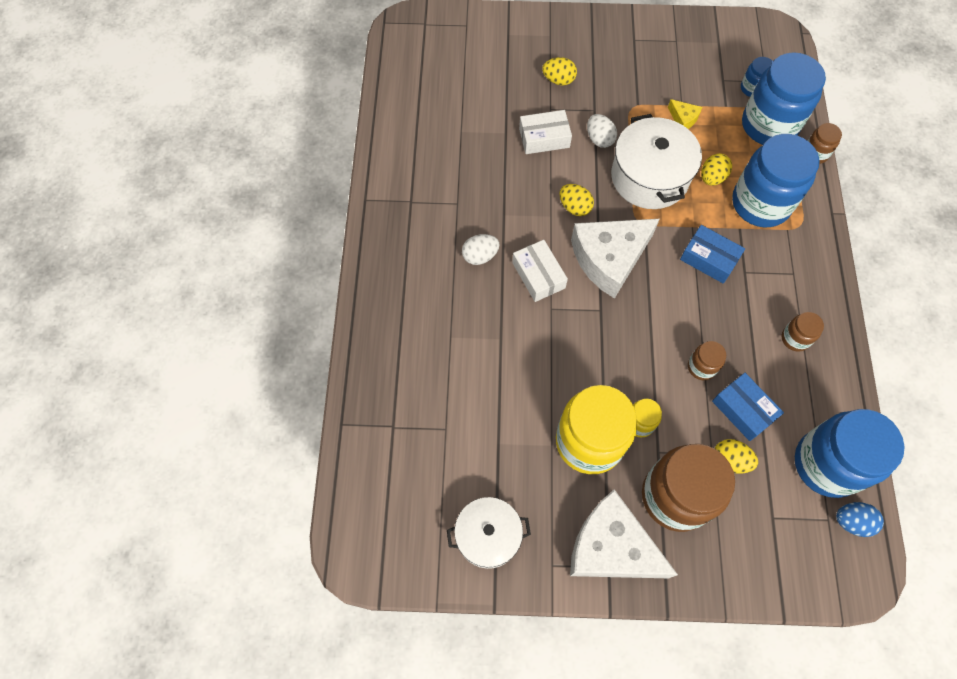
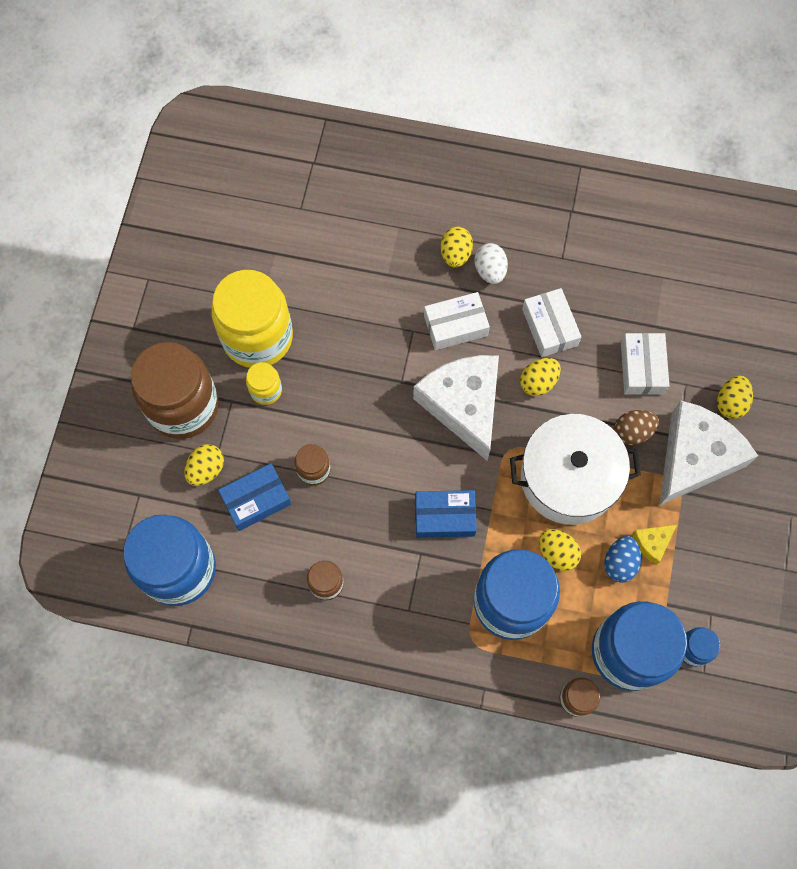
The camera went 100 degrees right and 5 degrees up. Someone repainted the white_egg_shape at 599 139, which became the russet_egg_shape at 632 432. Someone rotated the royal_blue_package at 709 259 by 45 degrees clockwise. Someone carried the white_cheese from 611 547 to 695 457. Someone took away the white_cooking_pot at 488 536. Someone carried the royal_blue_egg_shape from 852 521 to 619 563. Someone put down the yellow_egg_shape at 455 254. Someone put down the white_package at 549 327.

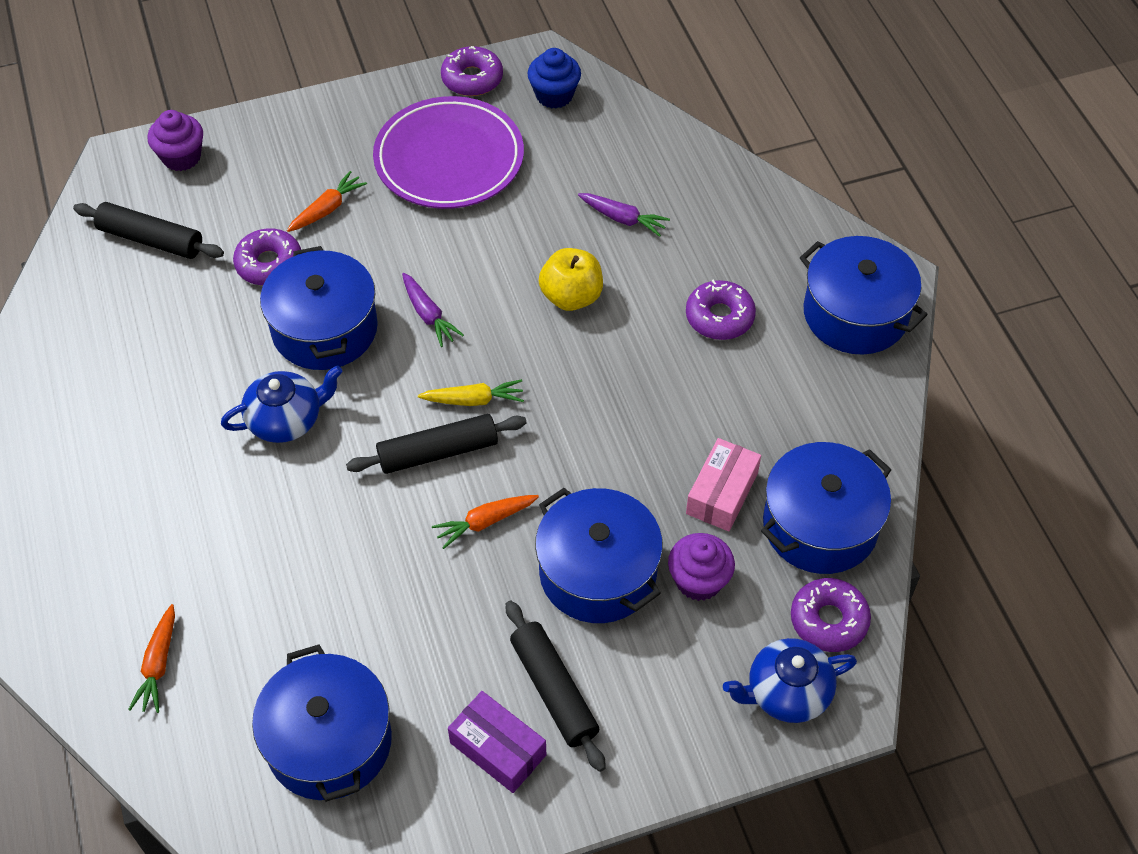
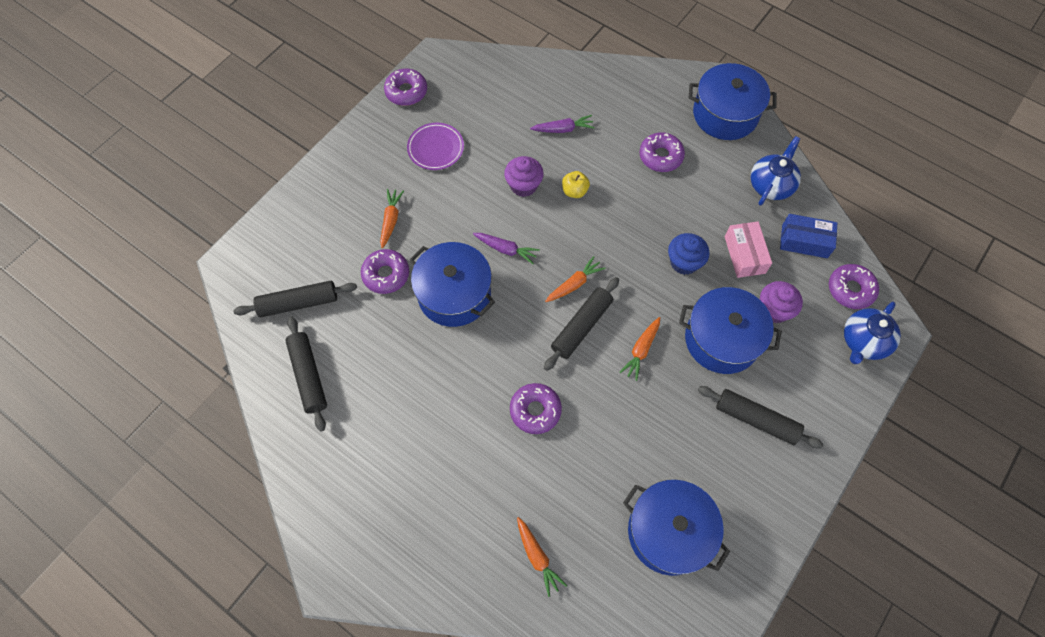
The camera went 35 degrees left and 10 degrees up. Someone carried the royal_blue_muffin from 554 95 to 684 262. Someone scaled the violet_dinner_plate at 449 159 by 0.55. Someone carried the violet_muffin from 181 157 to 523 185. Someone scaled the yellow_apple at 571 297 by 0.65. Someone carried the royal_blue_tea_pot from 286 420 to 771 185. Someone repainted the yellow_toy_carrot at 474 400, which became the bright_orange_toy_carrot at 574 284. Someone swapped the royal_blue_cooking_pot at 820 525 for the royal_blue_package at 804 241. Someone took away the violet_package at 498 749. Someone put down the black_pastry_roller at 309 375. Someone put down the violet_donut at 535 410.

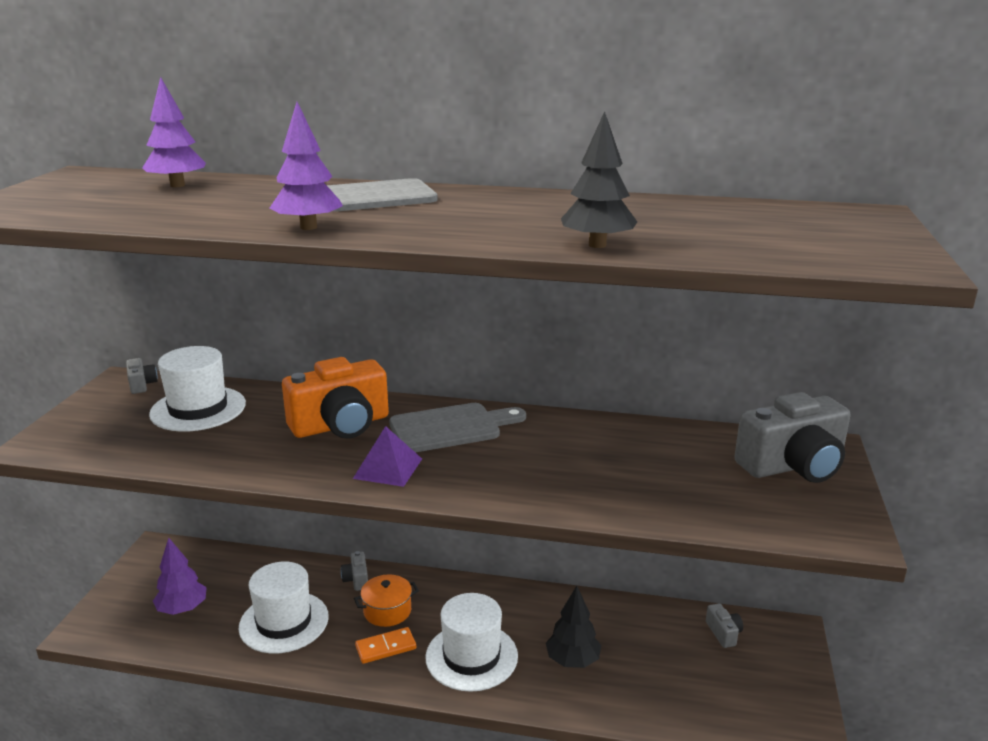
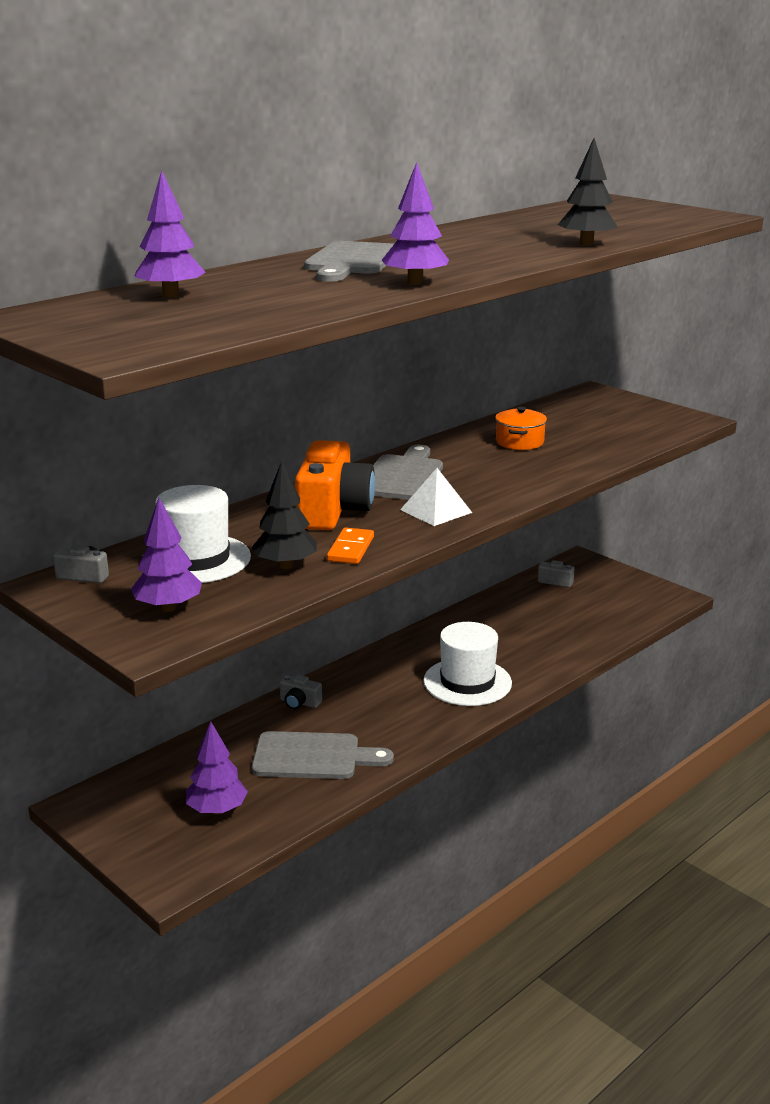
The camera went 55 degrees left and 0 degrees up. Someone took away the ash-grey_camera at 793 466. Someone repainted the violet_solid_pyramid at 388 468, which became the white_solid_pyramid at 436 511. Someone swapped the white_tall_hat at 284 622 for the ash-grey_cutting_board at 313 757. Someone carried the bright_orange_cooking_pot from 387 611 to 519 442. Someone carried the black_tree from 572 661 to 285 565. Someone carried the bright_orange_domino_piece from 386 647 to 351 549. Someone put down the violet_tree at 168 608.

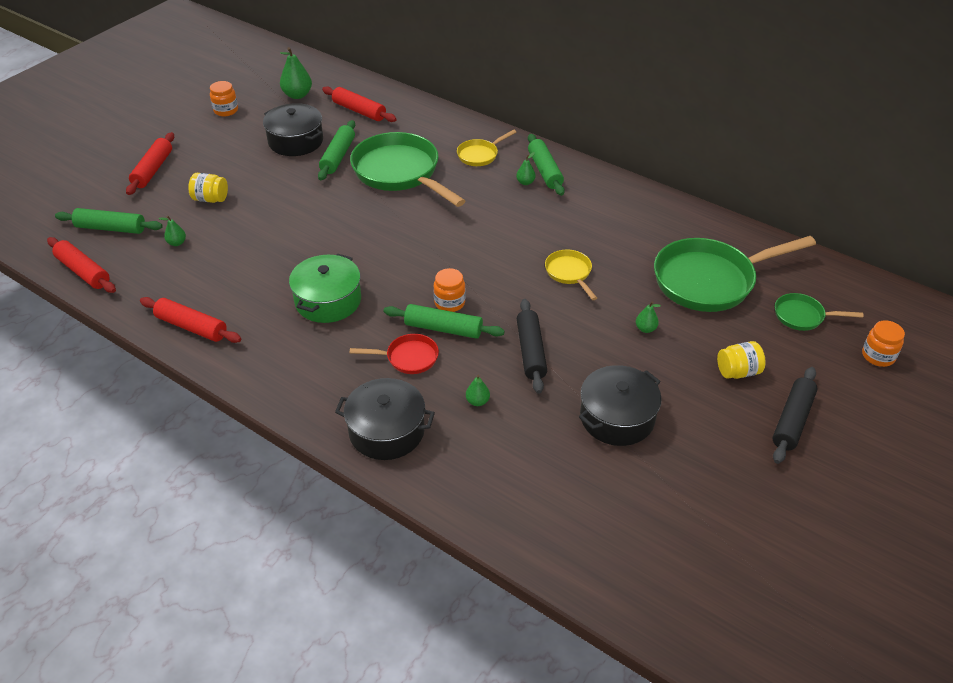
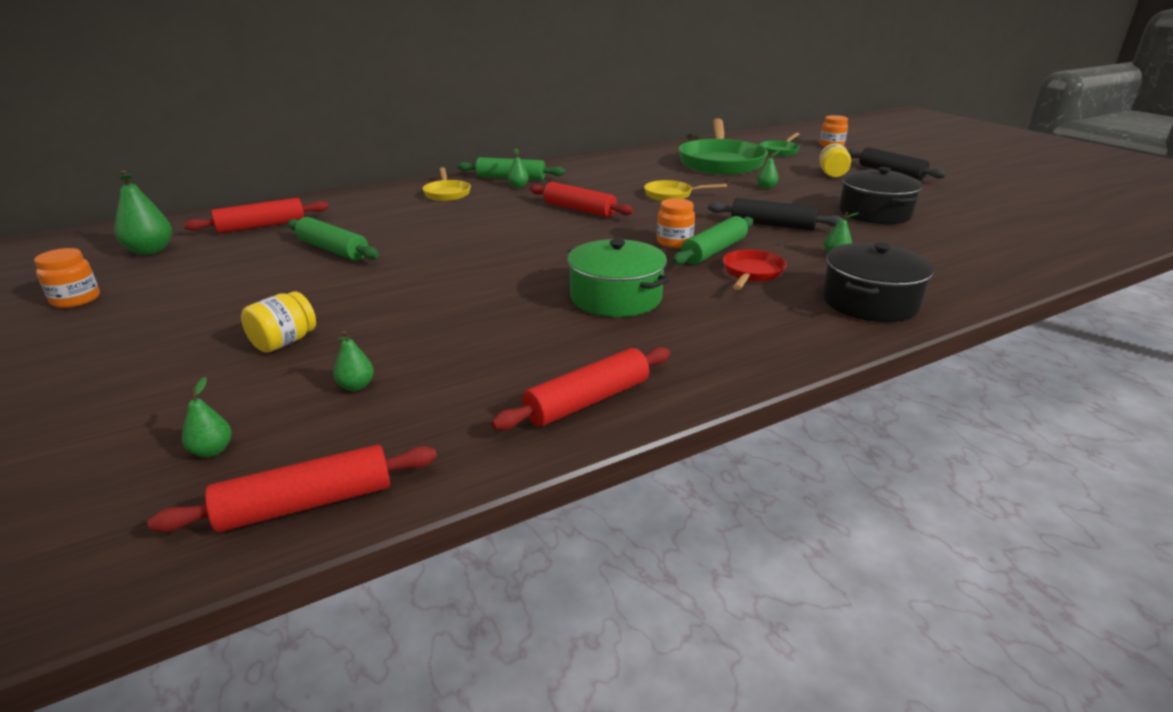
The camera went 65 degrees left and 15 degrees down. Someone took away the black_cooking_pot at 296 141. Someone carried the red_pastry_roller from 153 170 to 579 209. Someone took away the green_frying_pan at 399 173. Someone swapped the green_pastry_roller at 111 228 for the green_pear_fruit at 212 451.

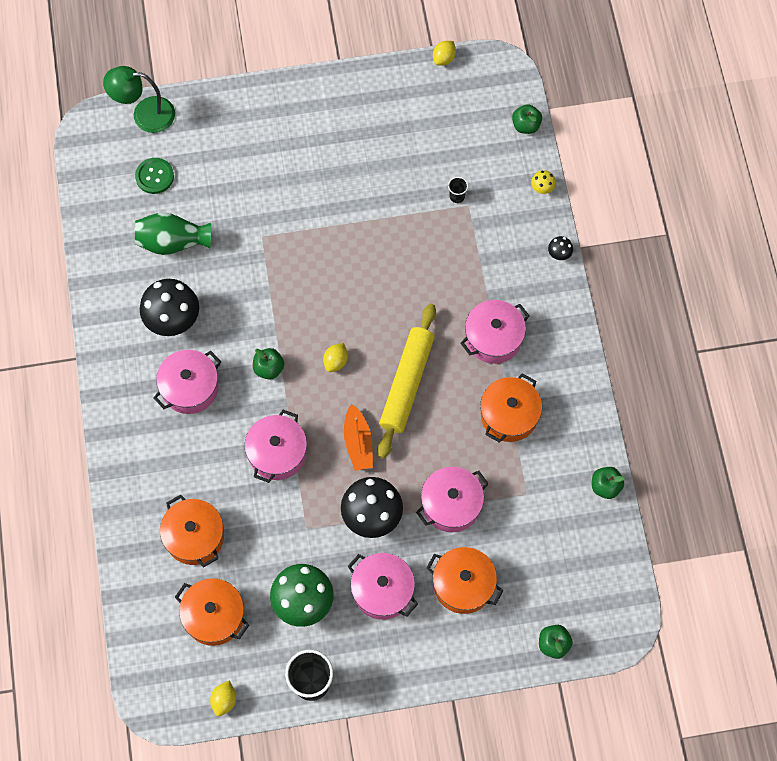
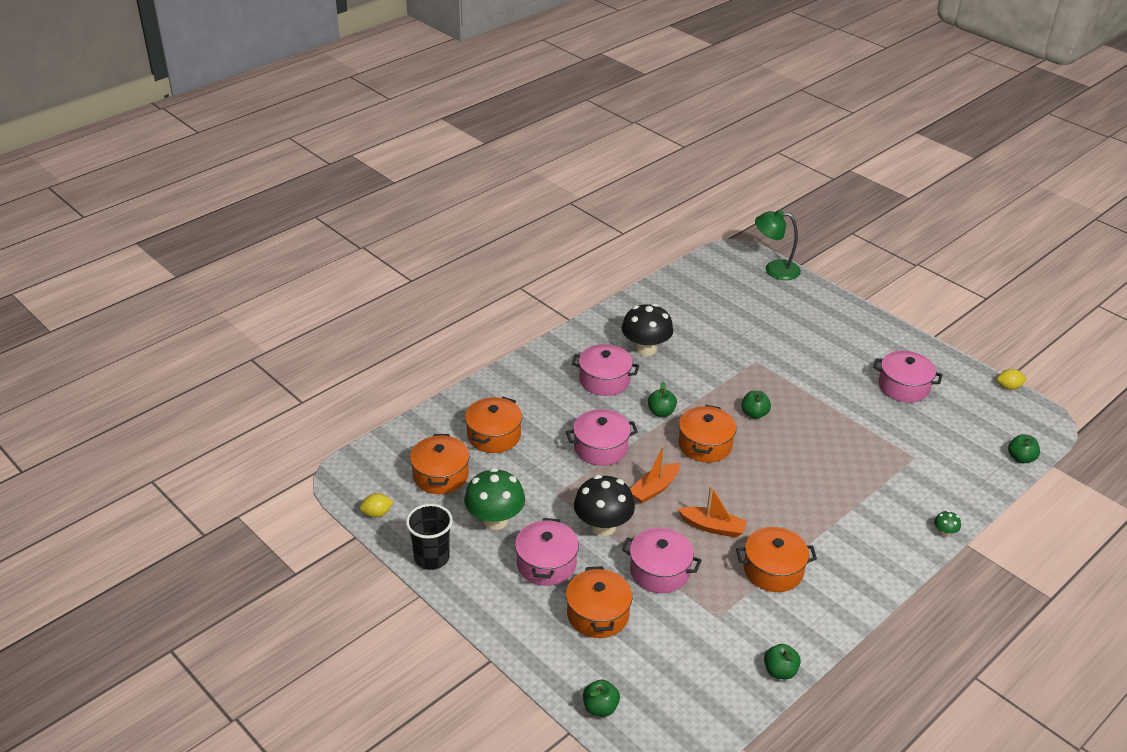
The camera went 55 degrees right and 30 degrees down. Someone rotated the green_lamp at 144 114 by 45 degrees counterclockwise. Someone took away the green_sewing_button at 154 176. Someone took away the yellow_toadstool at 542 188. Someone took away the black_cup at 457 196. Someone took away the green_vase at 172 242. Someone repainted the black_toadstool at 559 254, which became the green_toadstool at 944 532. Someone carried the rose-pink_cooking_pot from 493 338 to 903 387. Someone took away the yellow_pastry_roller at 407 384. Someone swapped the yellow_citrus_fruit at 336 361 for the bright_orange_cooking_pot at 705 445. Someone put down the green_apple at 754 414. Someone put down the bright_orange_sailboat at 713 527.

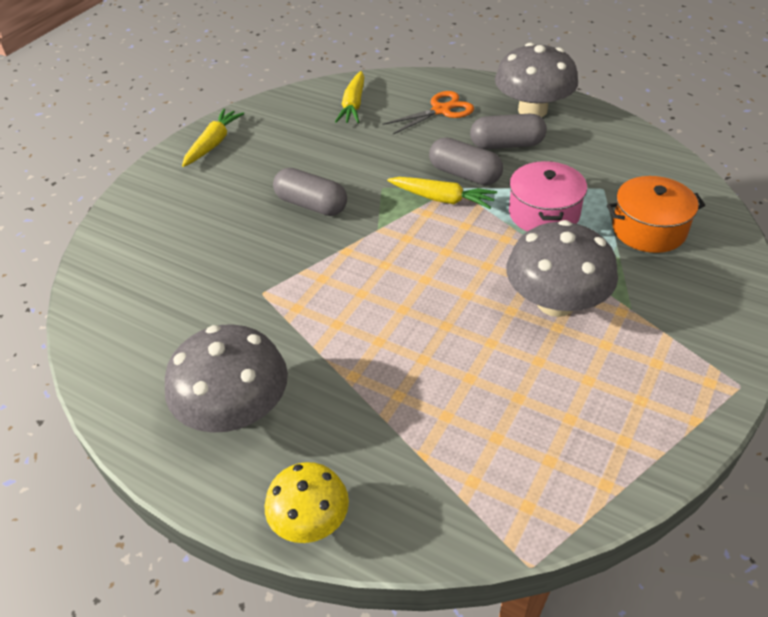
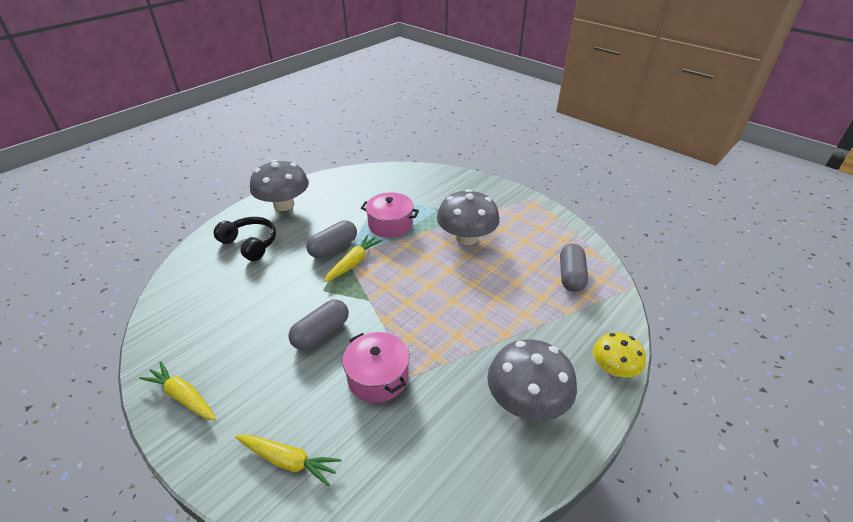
The camera went 80 degrees left and 5 degrees down. Someone carried the yellow_toy_carrot from 353 105 to 288 461. Someone swapped the bright_orange_scissors at 441 110 for the black_headphones at 250 244. Someone carried the ash-grey_capsule from 506 145 to 571 276. Someone took away the bright_orange_cooking_pot at 648 229. Someone put down the rose-pink_cooking_pot at 378 377.

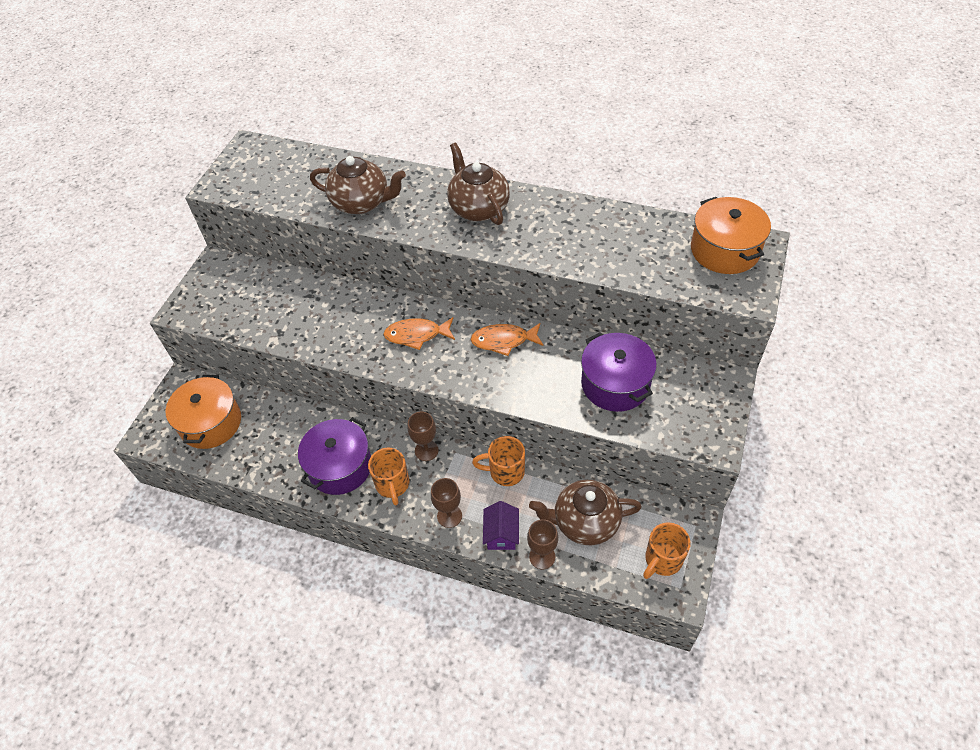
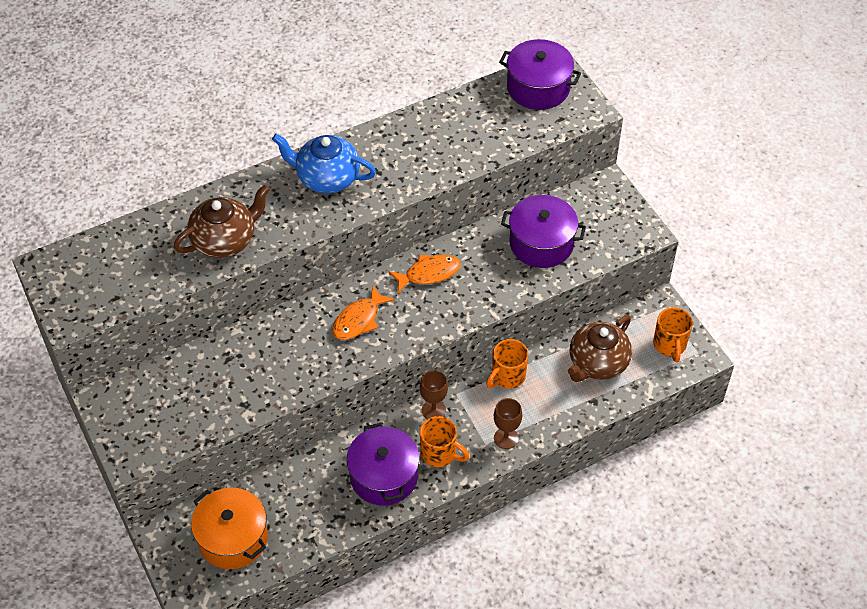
The camera went 50 degrees left and 0 degrees up. Someone repainted the russet_tea_pot at 478 208, which became the royal_blue_tea_pot at 327 178. Someone repainted the bright_orange_cooking_pot at 724 250, which became the violet_cooking_pot at 538 88. Someone rotated the bright_orange_fish_figure at 503 341 by 150 degrees counterclockwise. Someone took away the violet_cottage at 501 534. Someone took away the russet_wine_glass at 542 557.

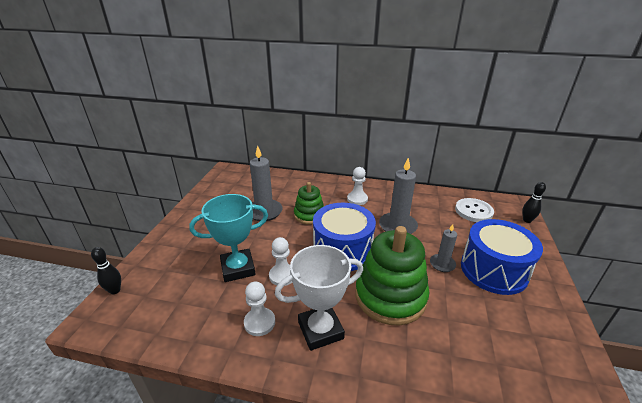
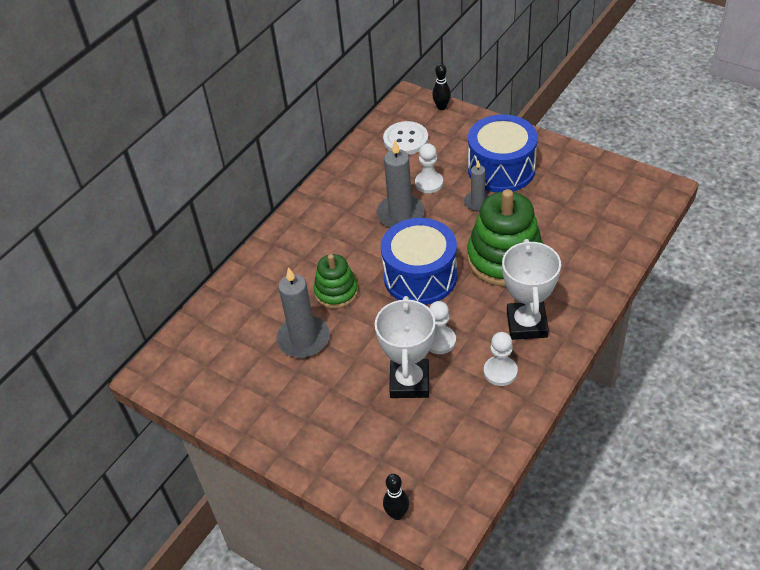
The camera went 65 degrees left and 15 degrees up. Someone carried the white_pawn from 357 199 to 429 183. Someone repainted the teal_trophy at 238 268, which became the white_trophy at 409 382.

